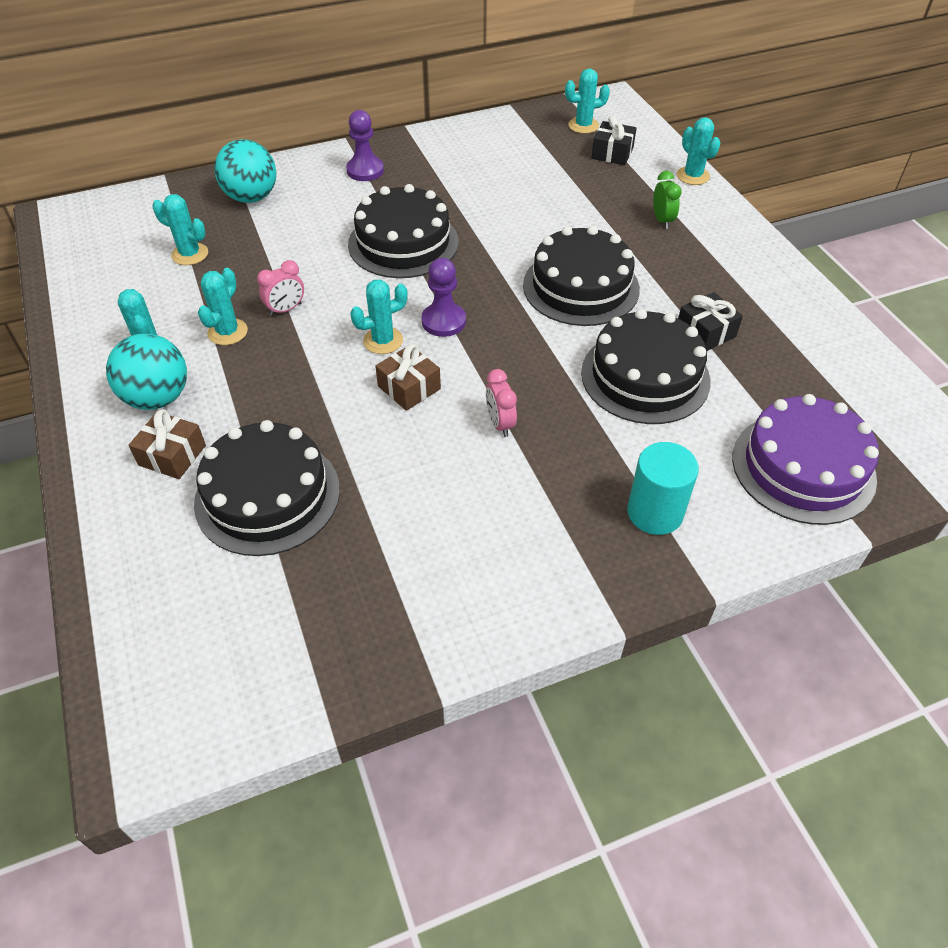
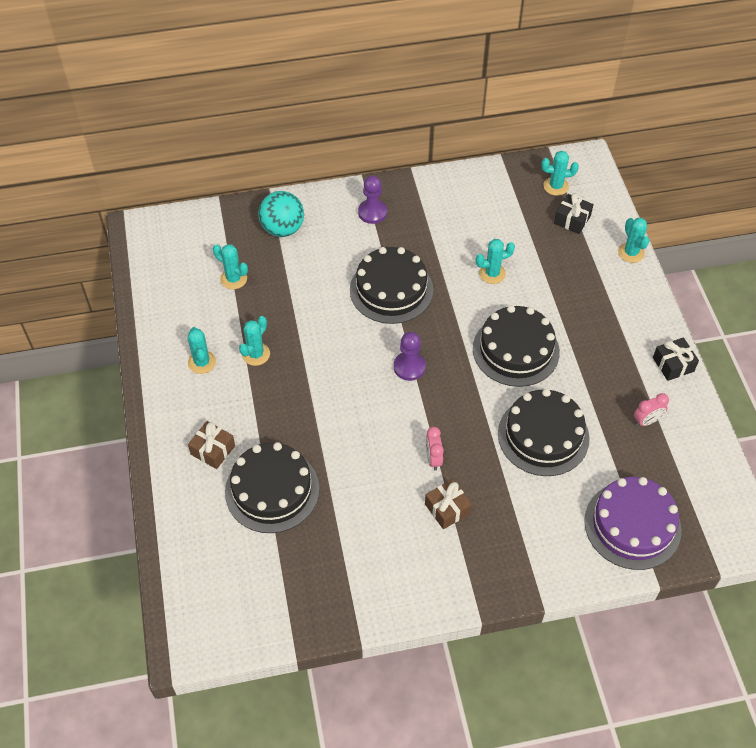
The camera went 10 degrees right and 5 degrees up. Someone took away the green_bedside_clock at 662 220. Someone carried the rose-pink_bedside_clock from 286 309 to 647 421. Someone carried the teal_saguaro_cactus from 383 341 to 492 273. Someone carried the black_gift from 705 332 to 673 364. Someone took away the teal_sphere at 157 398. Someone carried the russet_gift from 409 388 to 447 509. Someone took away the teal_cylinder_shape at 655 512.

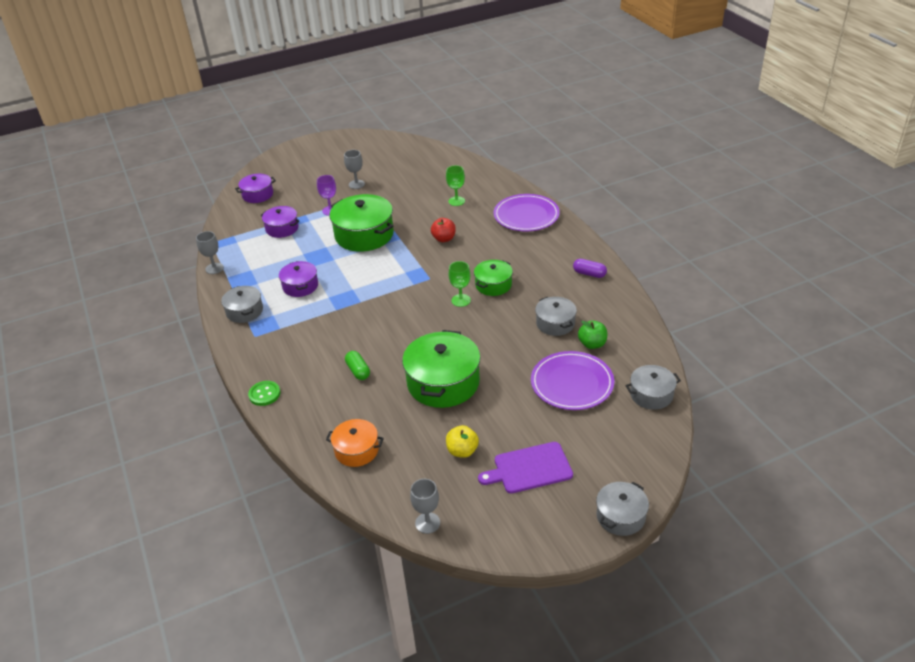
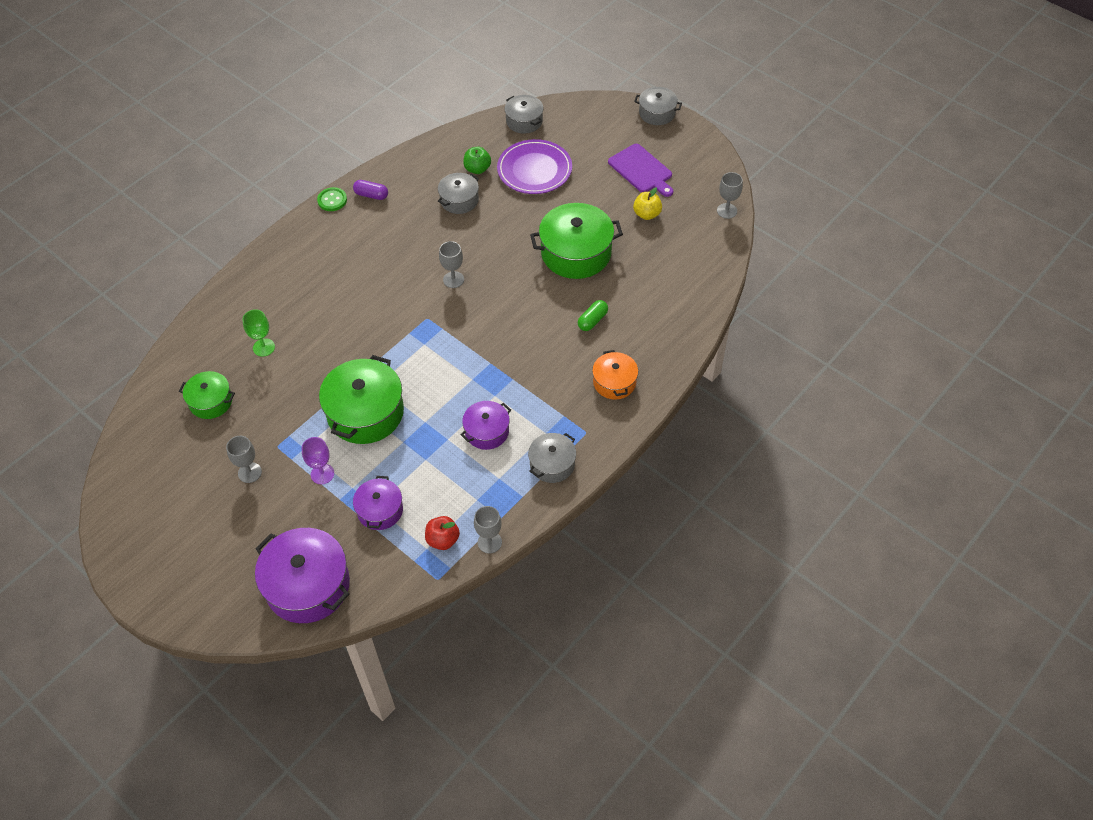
The camera went 115 degrees left and 15 degrees up. Someone scaled the violet_cooking_pot at 257 195 by 1.76. Someone took away the violet_dinner_plate at 526 216. Someone carried the red_apple from 444 239 to 443 540. Someone rotated the violet_capsule at 589 274 by 75 degrees counterclockwise. Someone carried the green_cooking_pot from 493 285 to 211 401. Someone repainted the green_wine_glass at 461 300, which became the ash-grey_wine_glass at 453 279. Someone carried the green_sewing_button from 264 394 to 332 200. Someone carried the bright_orange_cooking_pot from 356 450 to 614 382.

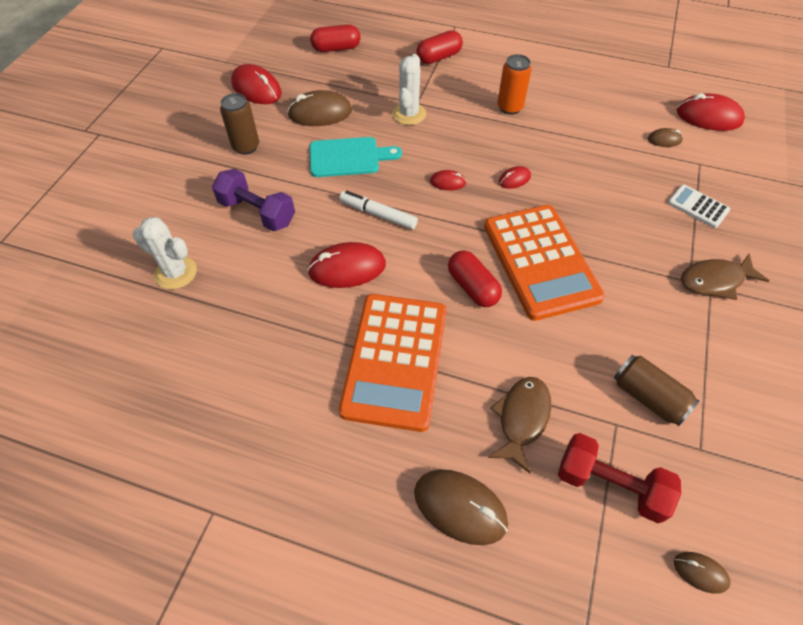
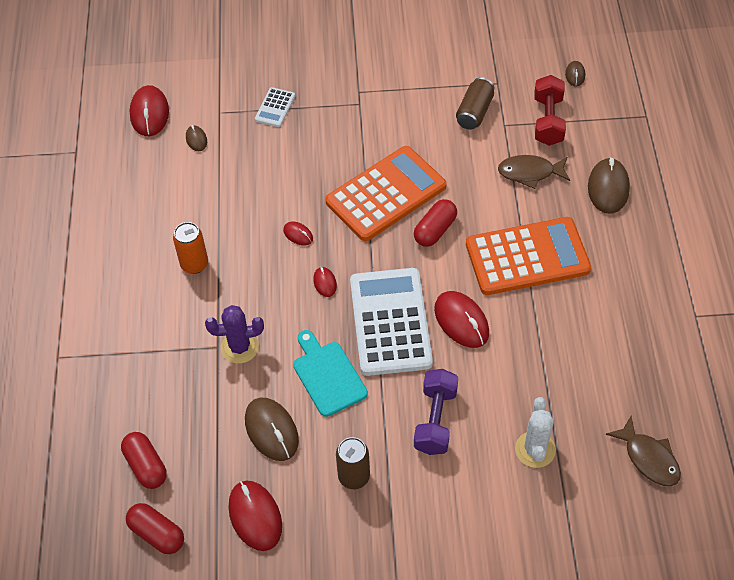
The camera went 110 degrees left and 0 degrees up. Someone carried the red_capsule from 439 57 to 157 534. Someone repainted the white_saguaro_cactus at 409 114, which became the violet_saguaro_cactus at 239 347. Someone rotated the red_PC_mouse at 256 89 by 45 degrees counterclockwise. Someone swapped the white_marker at 378 214 for the white_pocket_calculator at 390 322. Someone carried the russet_fish_figure from 715 280 to 648 458.

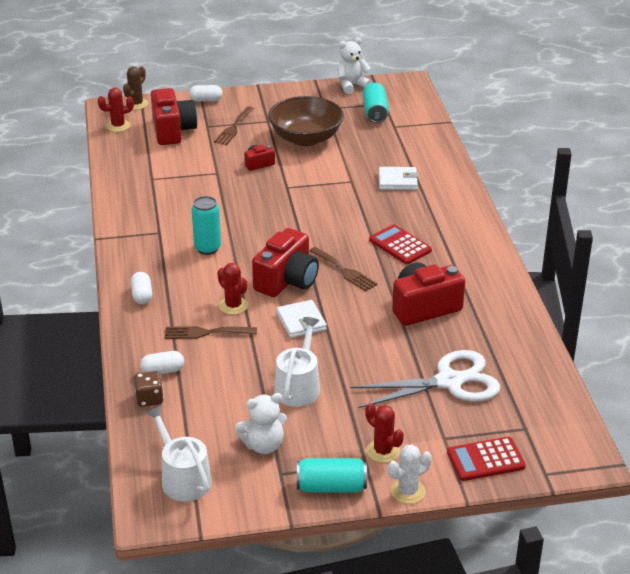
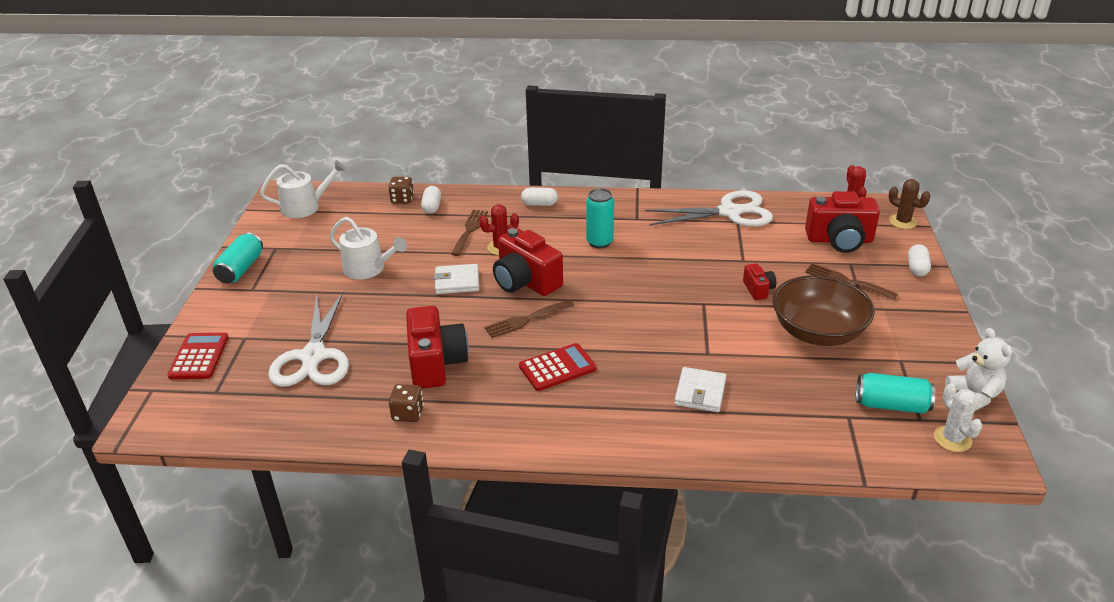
The camera went 105 degrees right and 0 degrees up. Someone took away the white_teddy at 263 445. Someone took away the red_saguaro_cactus at 383 451. Someone carried the white_saguaro_cactus from 408 491 to 952 439. Someone put down the white_scissors at 730 212. Someone put down the russet_die at 408 413.

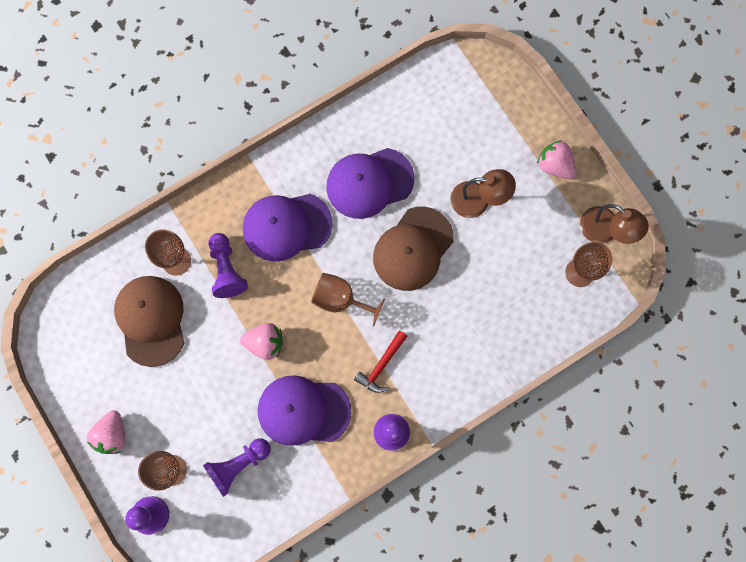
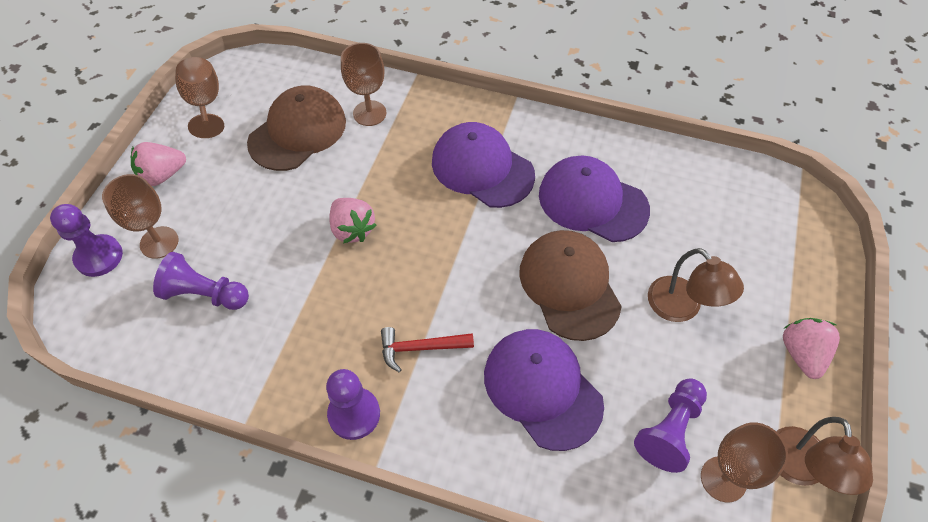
The camera went 50 degrees right and 20 degrees down. Someone rotated the russet_baseball_cap at 413 249 by 75 degrees clockwise. Someone carried the violet_pawn from 227 270 to 670 430. Someone carried the russet_wine_glass from 340 299 to 205 104. Someone carried the violet_baseball_cap from 303 410 to 542 389.

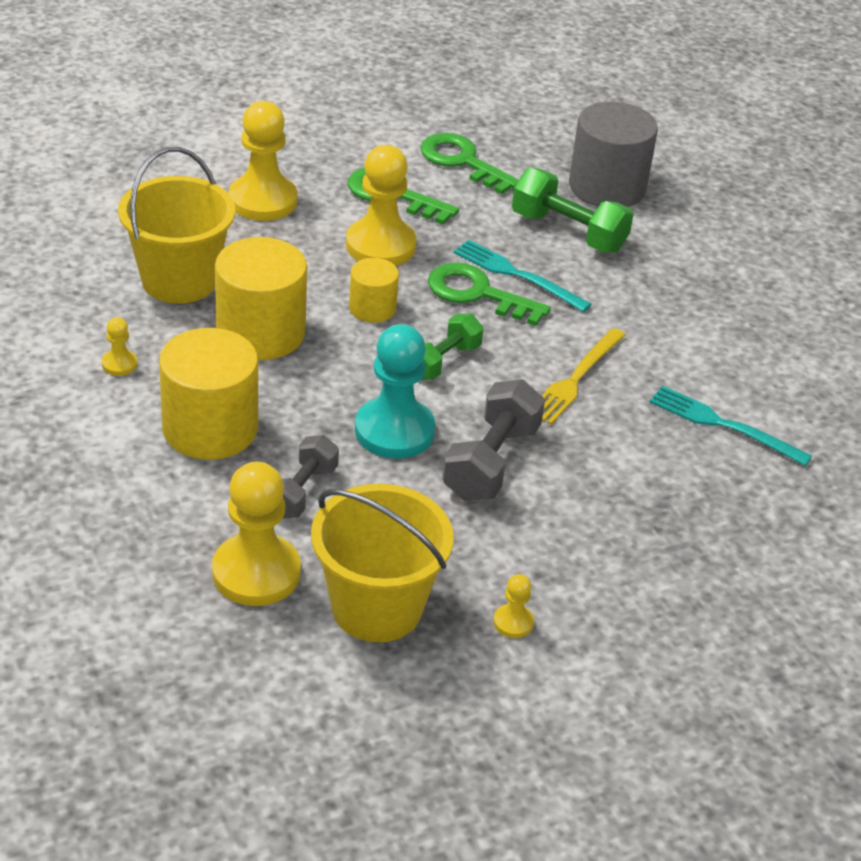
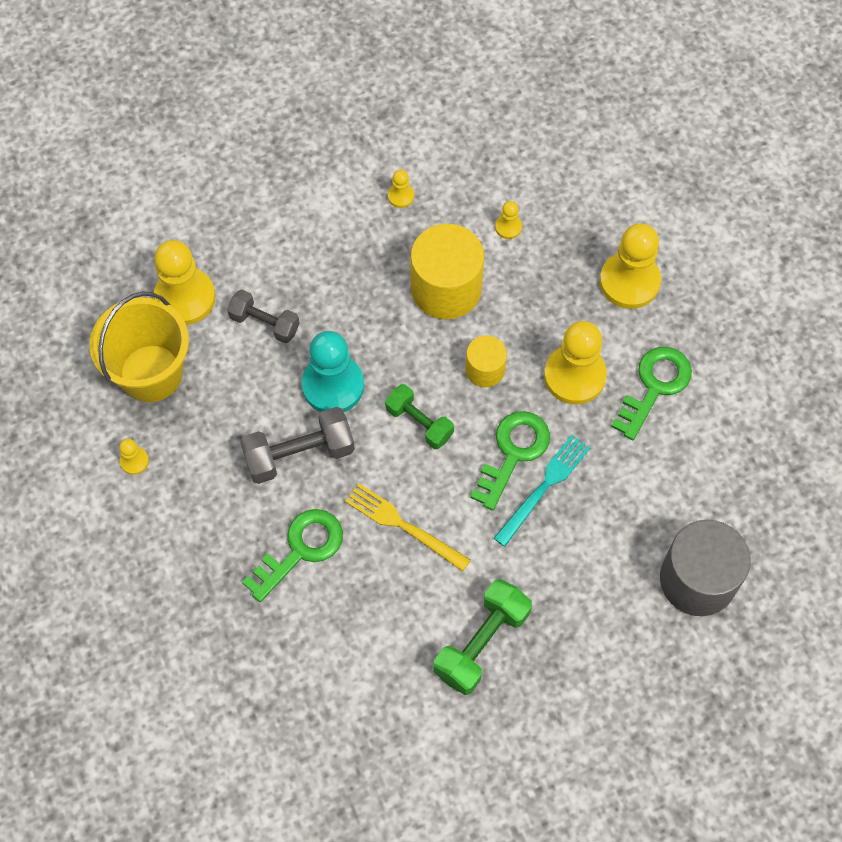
The camera went 95 degrees right and 25 degrees up. Someone carried the green_key from 462 161 to 300 550. Someone swapped the yellow_sand_bucket at 179 280 for the yellow_pawn at 508 227. Someone carried the green_dumbbell from 568 232 to 481 643. Someone took away the yellow_cylinder_shape at 210 428. Someone rotated the ash-grey_dumbbell at 491 462 by 45 degrees counterclockwise. Someone took away the teal_fork at 724 425.

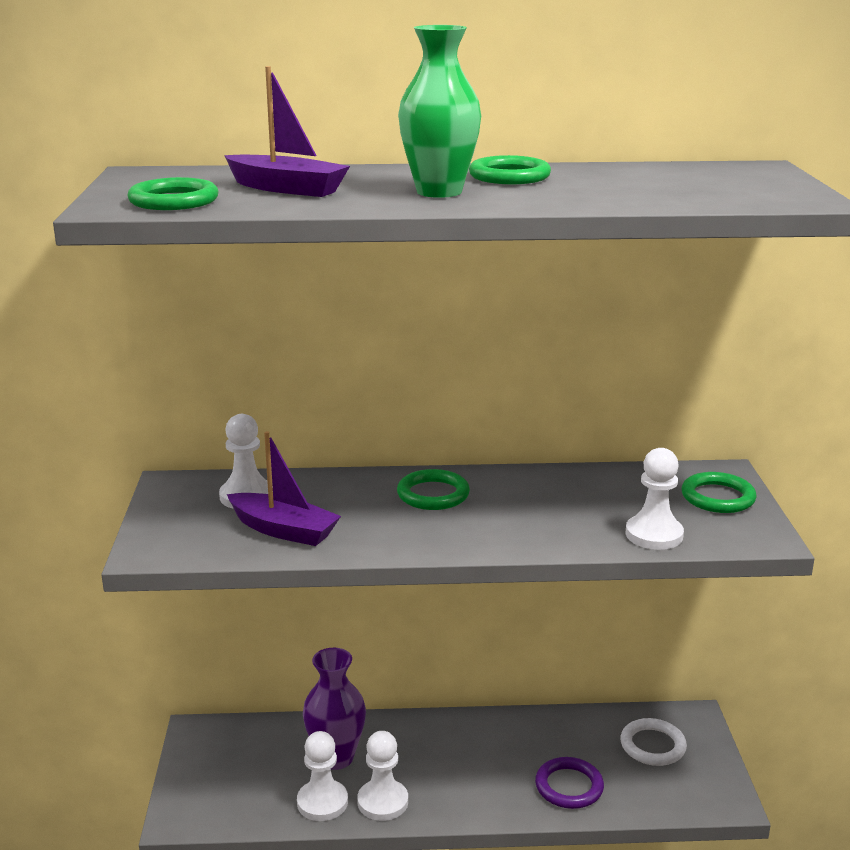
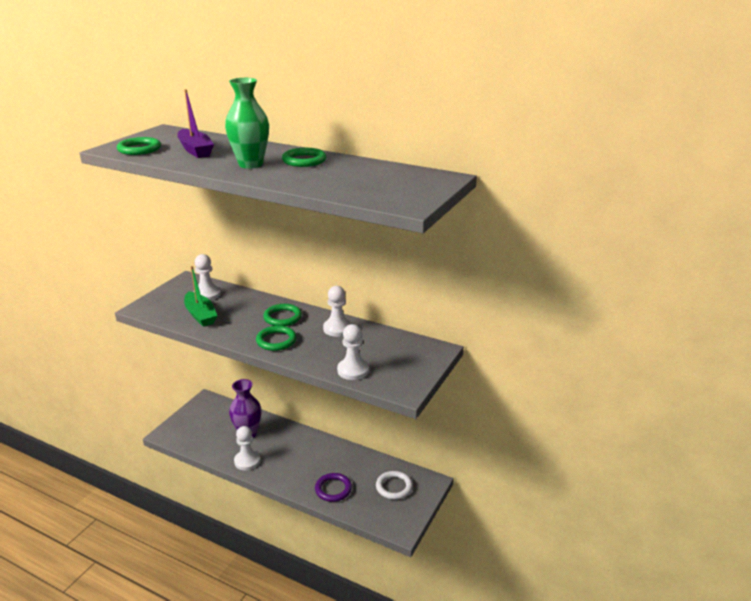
The camera went 30 degrees right and 5 degrees up. Someone repainted the violet_sailboat at 284 530, which became the green_sailboat at 200 315. Someone carried the green_ring from 718 497 to 276 340. Someone carried the white_pawn from 322 802 to 337 328.

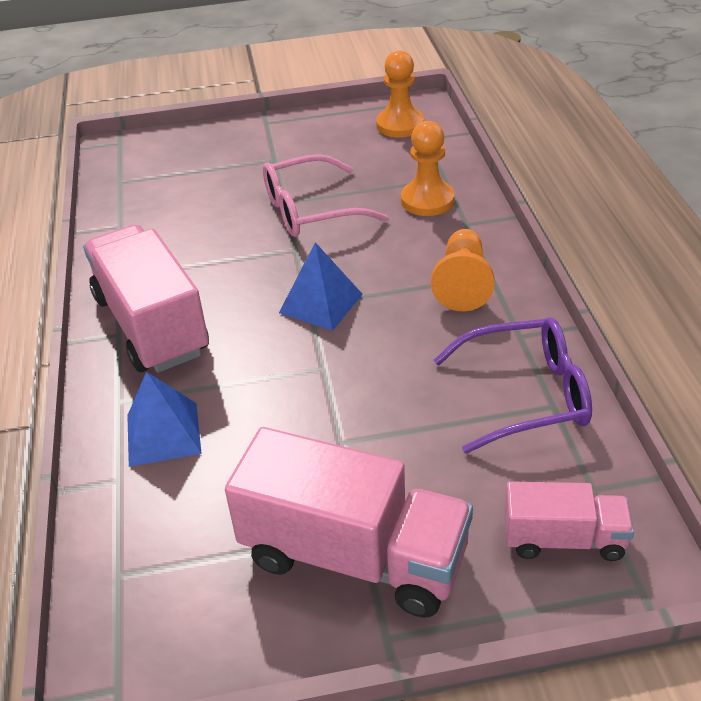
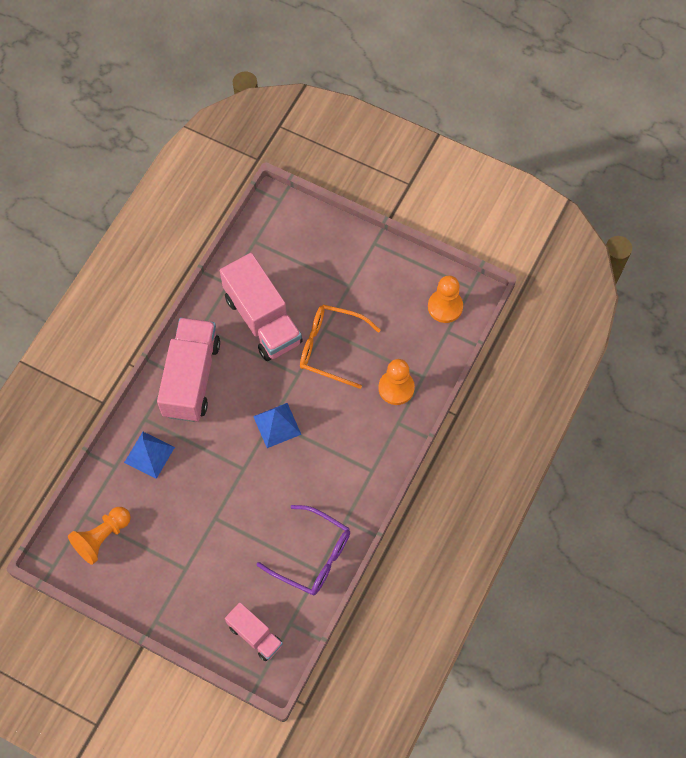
The camera went 35 degrees right and 25 degrees up. Someone repainted the rose-pink_eyeglasses at 310 210, which became the bright_orange_eyeglasses at 330 348. Someone carried the bright_orange_pawn from 462 284 to 102 538. Someone carried the rose-pink_toy_truck from 354 556 to 262 320.

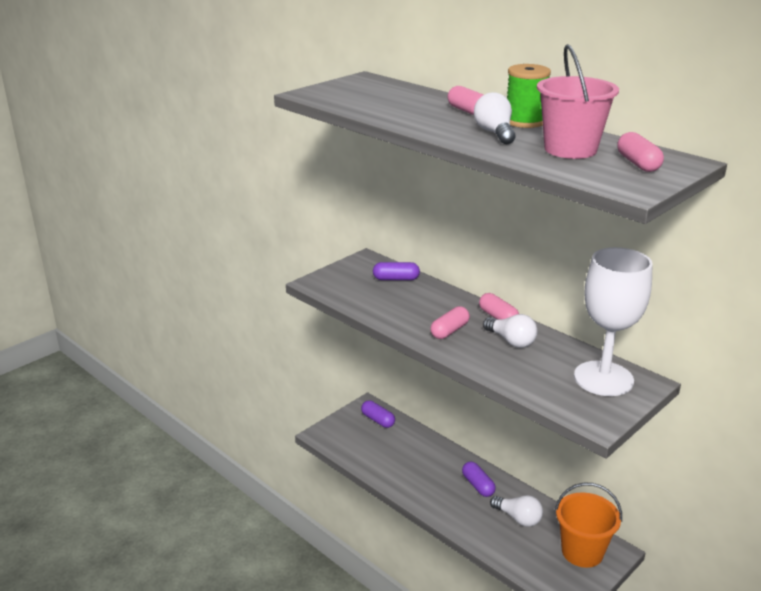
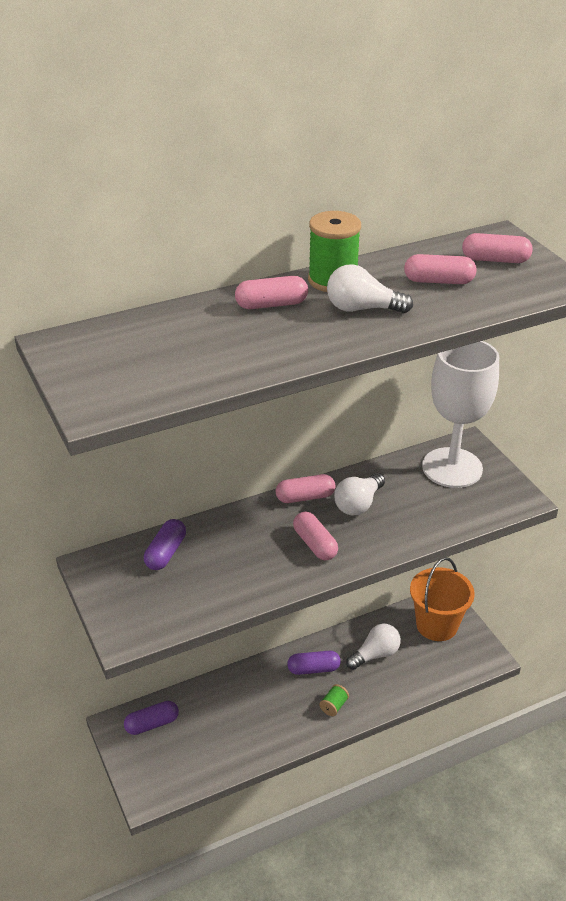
The camera went 70 degrees left and 10 degrees up. Someone swapped the rose-pink_sand_bucket at 570 149 for the rose-pink_capsule at 438 281. Someone rotated the white_bulb at 511 341 by 150 degrees clockwise. Someone put down the green_spool at 334 706.

